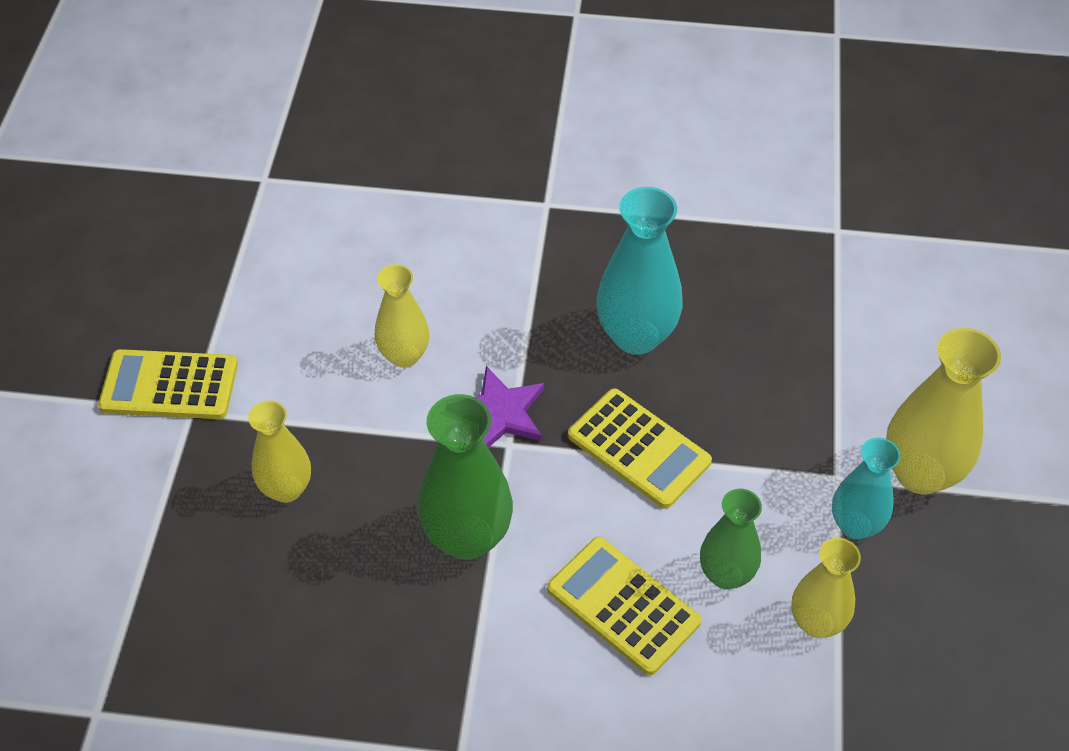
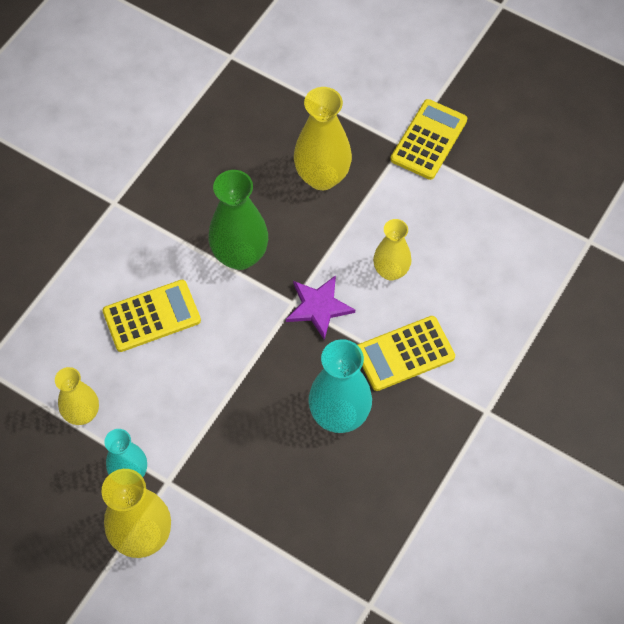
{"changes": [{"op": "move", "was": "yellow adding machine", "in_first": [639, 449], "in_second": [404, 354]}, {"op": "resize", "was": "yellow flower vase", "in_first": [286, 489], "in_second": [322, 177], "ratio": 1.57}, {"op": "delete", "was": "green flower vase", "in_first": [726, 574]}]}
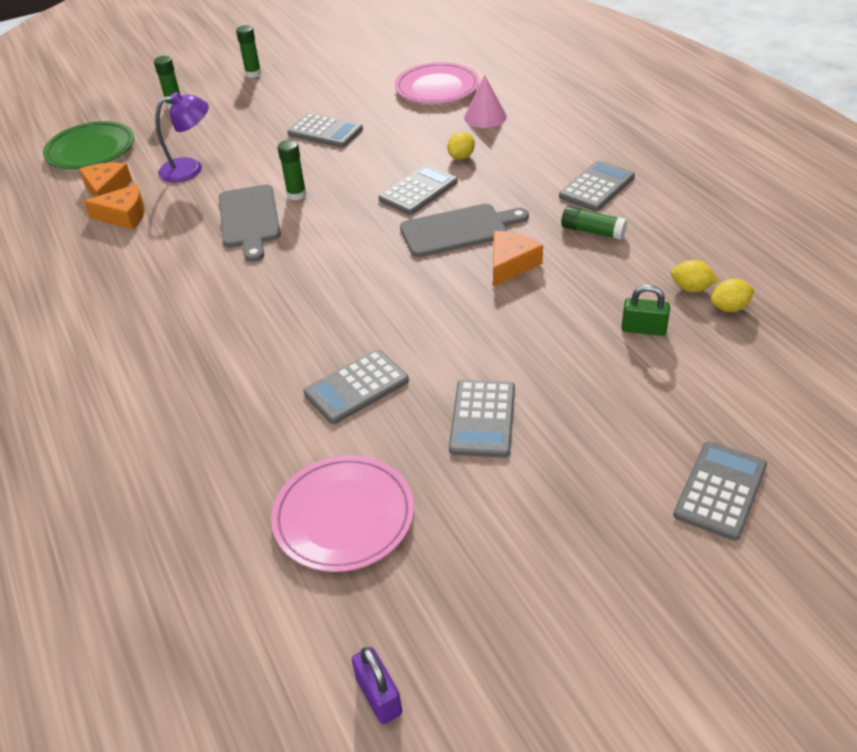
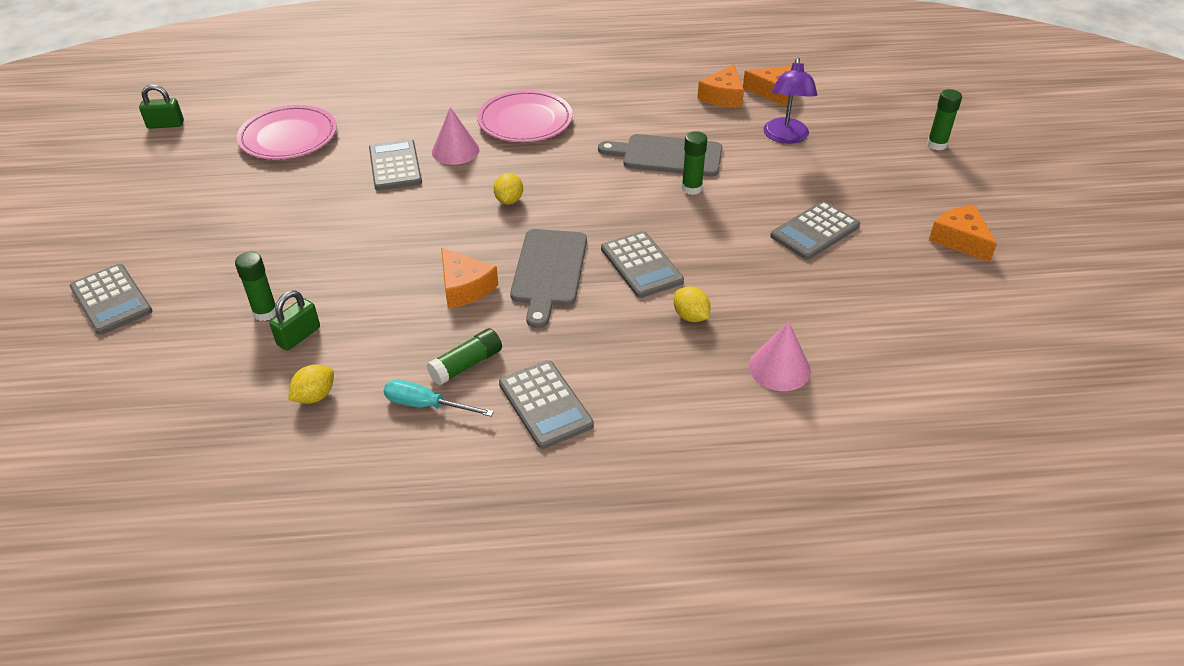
{"changes": [{"op": "move", "was": "green stick of glue", "in_first": [253, 74], "in_second": [265, 313]}, {"op": "move", "was": "pink plate", "in_first": [437, 88], "in_second": [525, 121]}, {"op": "delete", "was": "green plate", "in_first": [91, 150]}, {"op": "move", "was": "yellow citrus fruit", "in_first": [729, 308], "in_second": [509, 200]}, {"op": "delete", "was": "ash-grey adding machine", "in_first": [482, 419]}, {"op": "recolor", "was": "violet lock", "now": "green lock", "in_first": [378, 696], "in_second": [165, 124]}, {"op": "insert", "now": "pink solid cone", "in_second": [455, 151]}, {"op": "insert", "now": "bright orange cheese", "in_second": [960, 240]}, {"op": "insert", "now": "turquoise screwdriver", "in_second": [426, 405]}]}
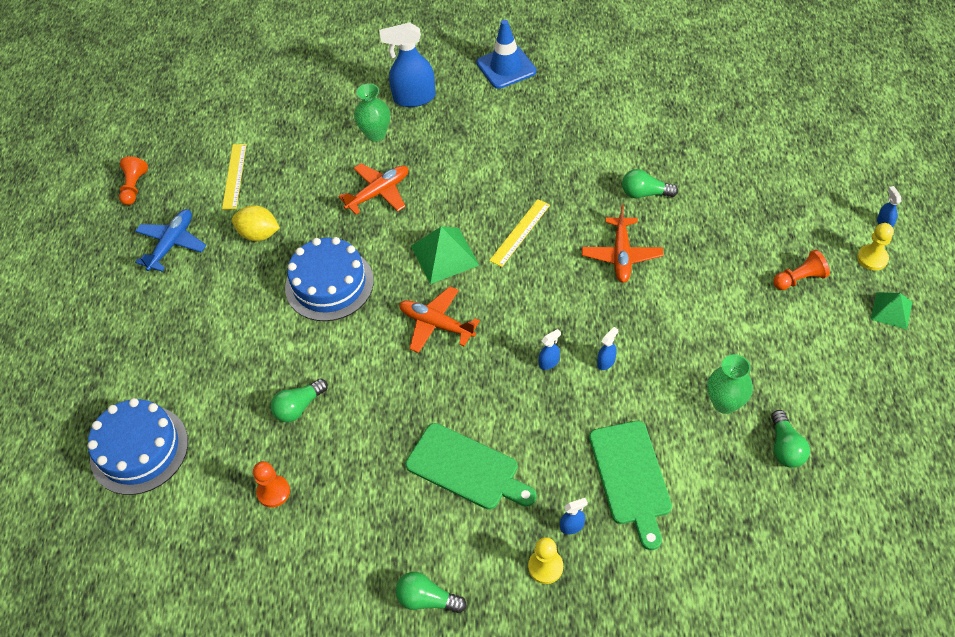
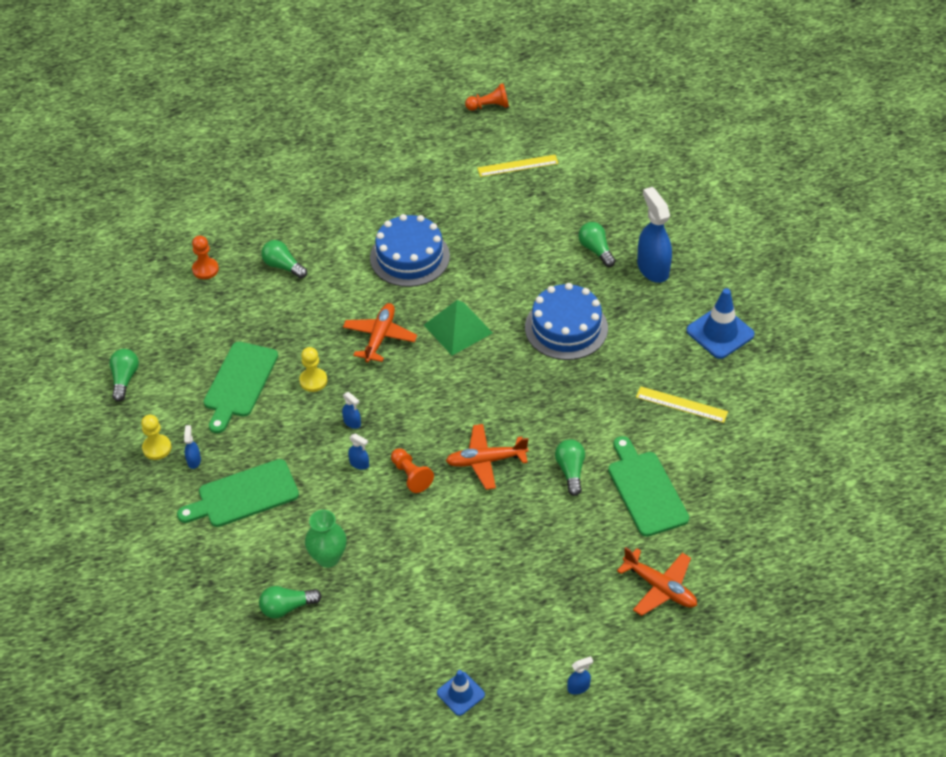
{"changes": [{"op": "replace", "was": "green flower vase", "now": "green bulb", "in_first": [376, 134], "in_second": [596, 250]}, {"op": "move", "was": "bright orange plane", "in_first": [378, 193], "in_second": [660, 587]}, {"op": "move", "was": "yellow straightedge", "in_first": [520, 232], "in_second": [681, 404]}, {"op": "delete", "was": "yellow citrus fruit", "in_first": [259, 234]}, {"op": "delete", "was": "royal blue plane", "in_first": [172, 244]}, {"op": "move", "was": "yellow chess pawn", "in_first": [872, 258], "in_second": [313, 381]}, {"op": "move", "was": "bright orange chess pawn", "in_first": [799, 279], "in_second": [411, 476]}, {"op": "replace", "was": "green solid pyramid", "now": "royal blue road cone", "in_first": [891, 310], "in_second": [460, 694]}, {"op": "move", "was": "royal blue cake", "in_first": [139, 449], "in_second": [566, 328]}, {"op": "rotate", "was": "royal blue spray cleaner", "in_first": [572, 526], "in_second": [194, 460], "clockwise": -150}, {"op": "insert", "now": "green cutting board", "in_second": [646, 490]}]}
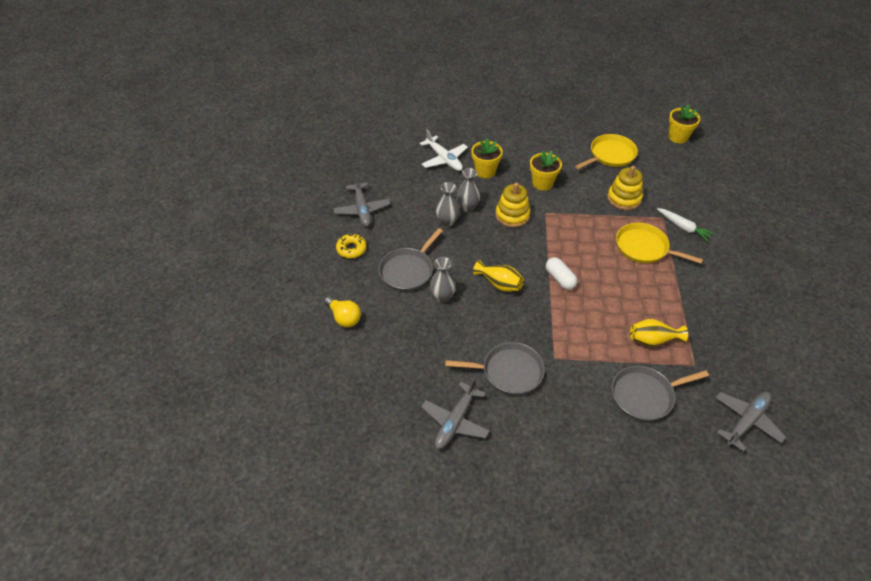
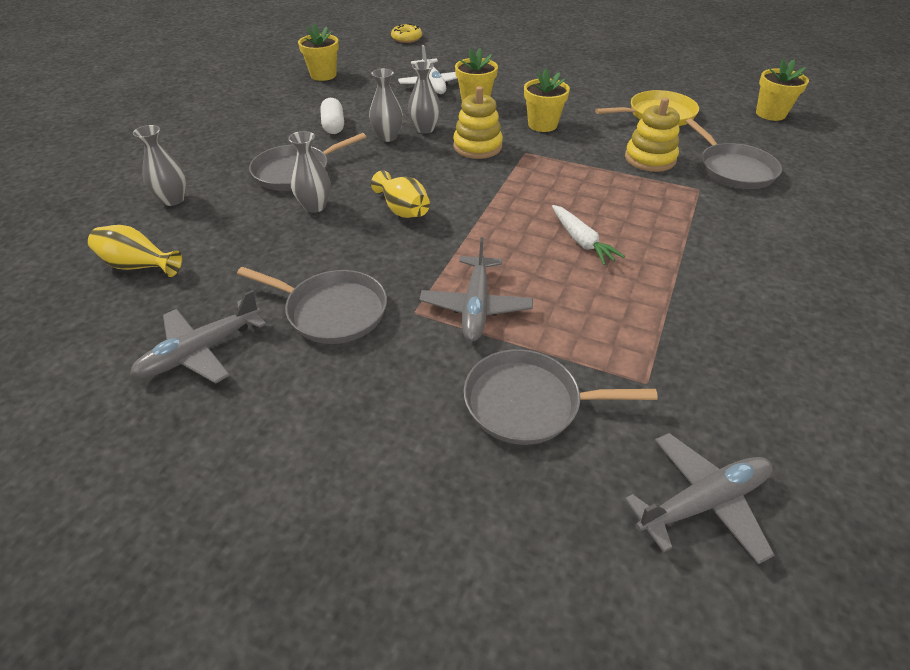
{"changes": [{"op": "move", "was": "ash-grey plane", "in_first": [362, 209], "in_second": [476, 306]}, {"op": "move", "was": "white carrot", "in_first": [683, 227], "in_second": [581, 241]}, {"op": "delete", "was": "yellow skillet", "in_first": [644, 248]}, {"op": "move", "was": "yellow doughnut", "in_first": [351, 249], "in_second": [406, 38]}, {"op": "move", "was": "white pill", "in_first": [560, 279], "in_second": [333, 126]}, {"op": "replace", "was": "yellow bulb", "now": "ash-grey flower vase", "in_first": [344, 317], "in_second": [173, 199]}, {"op": "move", "was": "yellow flower vase", "in_first": [652, 340], "in_second": [138, 266]}, {"op": "insert", "now": "yellow flower pot", "in_second": [323, 75]}, {"op": "insert", "now": "ash-grey skillet", "in_second": [733, 169]}]}
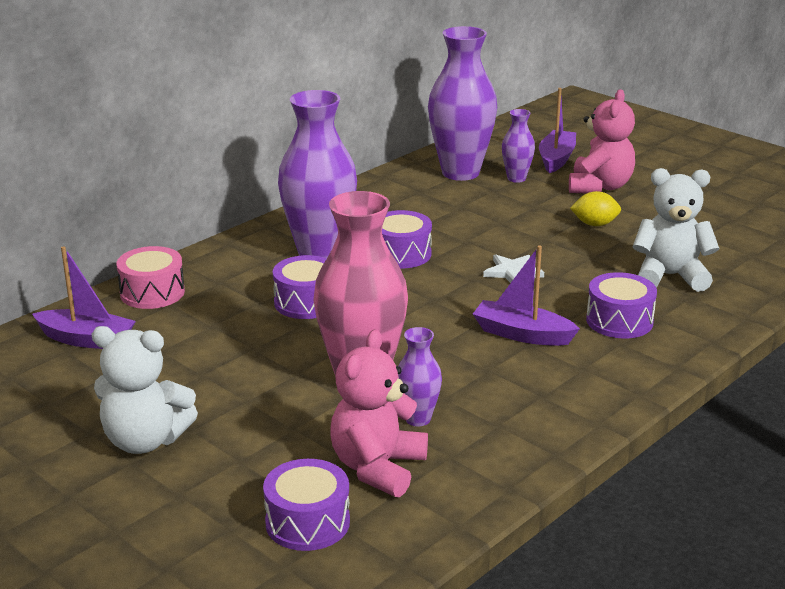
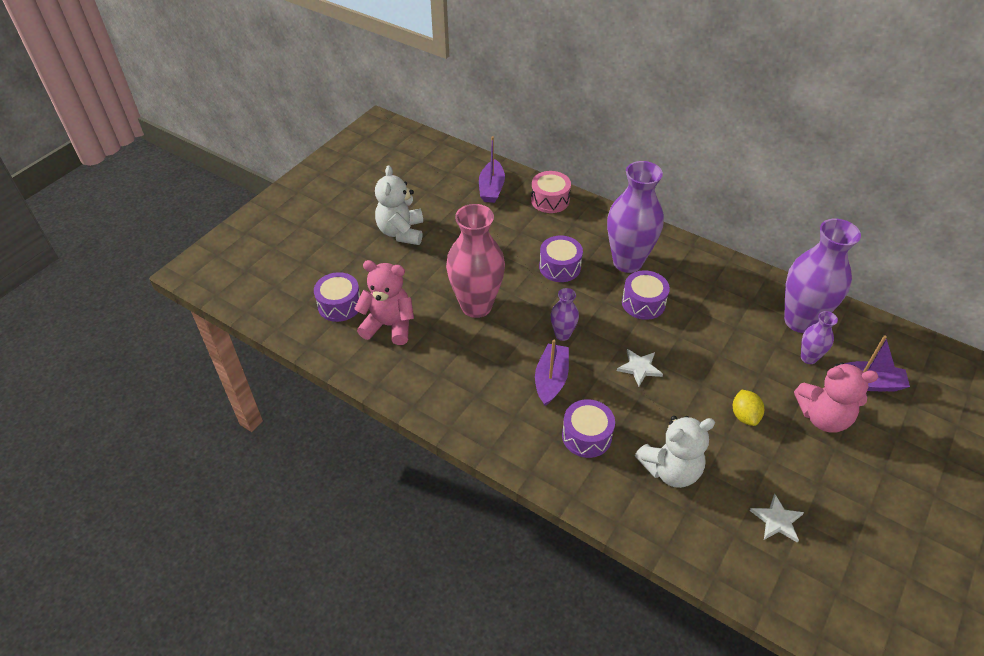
{"changes": [{"op": "rotate", "was": "white stuffed bear", "in_first": [670, 276], "in_second": [671, 470], "clockwise": 75}, {"op": "move", "was": "violet flower vase", "in_first": [418, 419], "in_second": [562, 334]}, {"op": "insert", "now": "white five-pointed star", "in_second": [777, 520]}]}
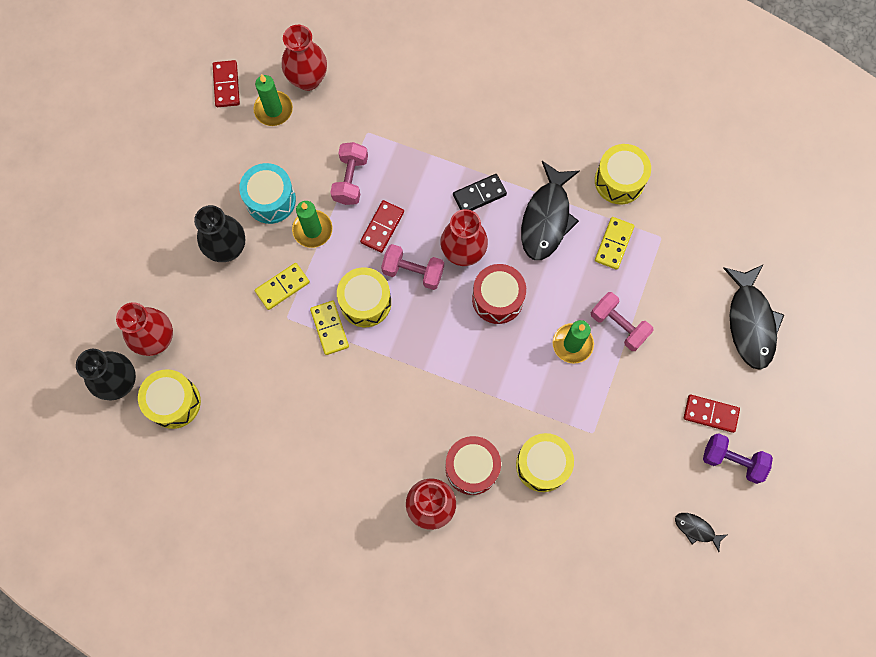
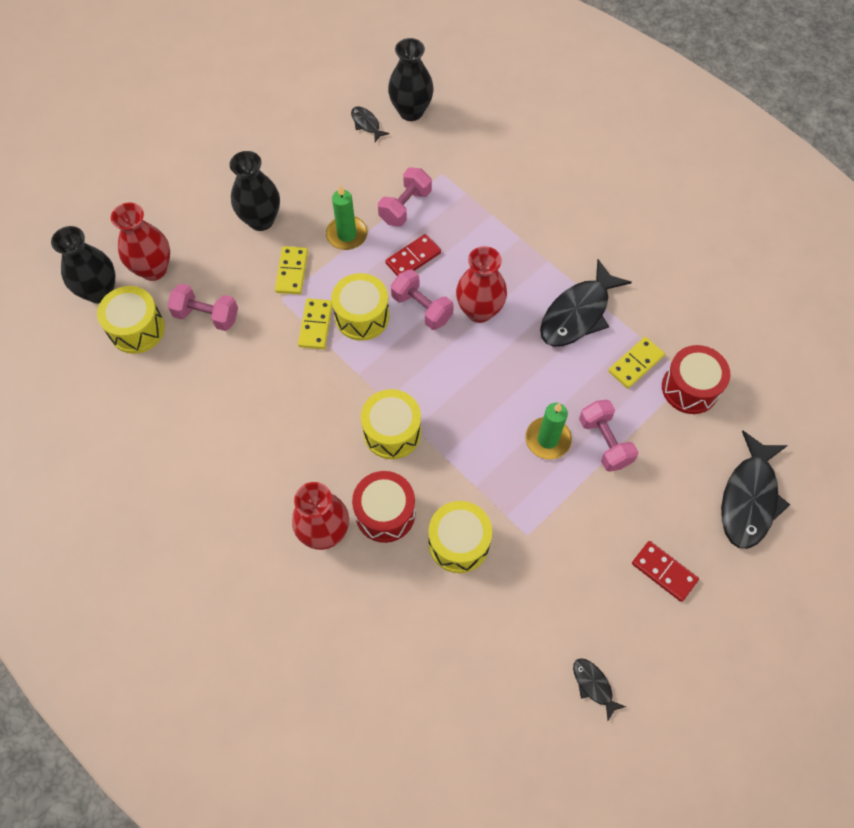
{"changes": [{"op": "recolor", "was": "scarlet flower vase", "now": "jet-black flower vase", "in_first": [308, 79], "in_second": [411, 111]}, {"op": "delete", "was": "scarlet domino piece", "in_first": [226, 85]}, {"op": "replace", "was": "green wax candle", "now": "jet-black toy fish", "in_first": [273, 110], "in_second": [366, 124]}, {"op": "move", "was": "yellow drum", "in_first": [619, 181], "in_second": [392, 432]}, {"op": "delete", "was": "turquoise drum", "in_first": [270, 200]}, {"op": "delete", "was": "jet-black domino piece", "in_first": [479, 195]}, {"op": "rotate", "was": "yellow domino piece", "in_first": [282, 287], "in_second": [292, 272], "clockwise": -75}, {"op": "move", "was": "scarlet drum", "in_first": [497, 299], "in_second": [690, 388]}, {"op": "delete", "was": "violet hand weight", "in_first": [732, 460]}, {"op": "insert", "now": "pink hand weight", "in_second": [206, 316]}]}
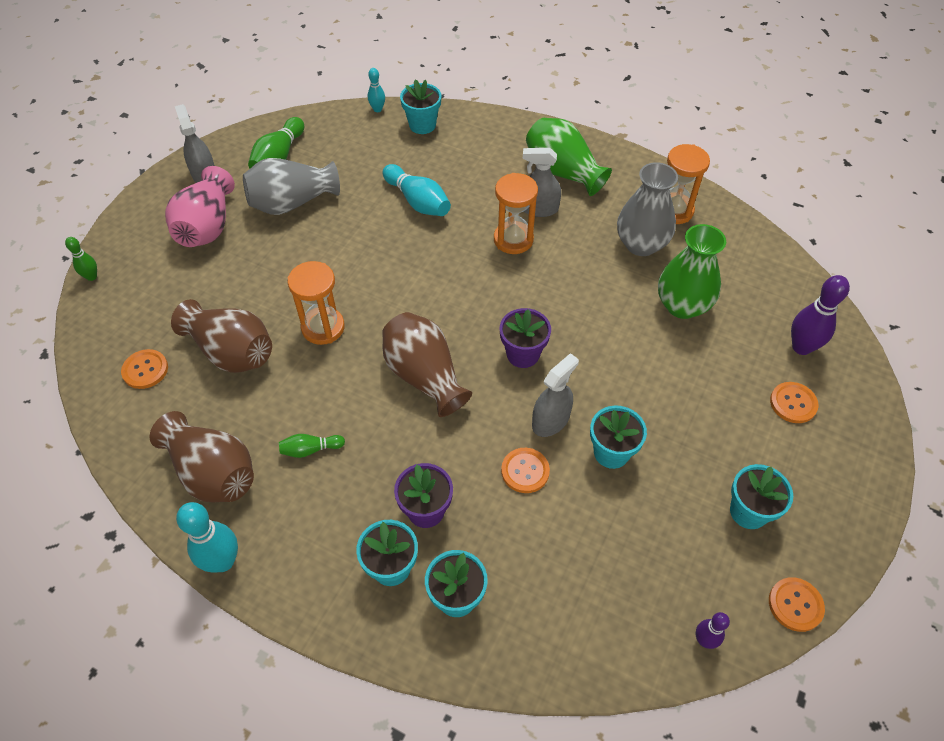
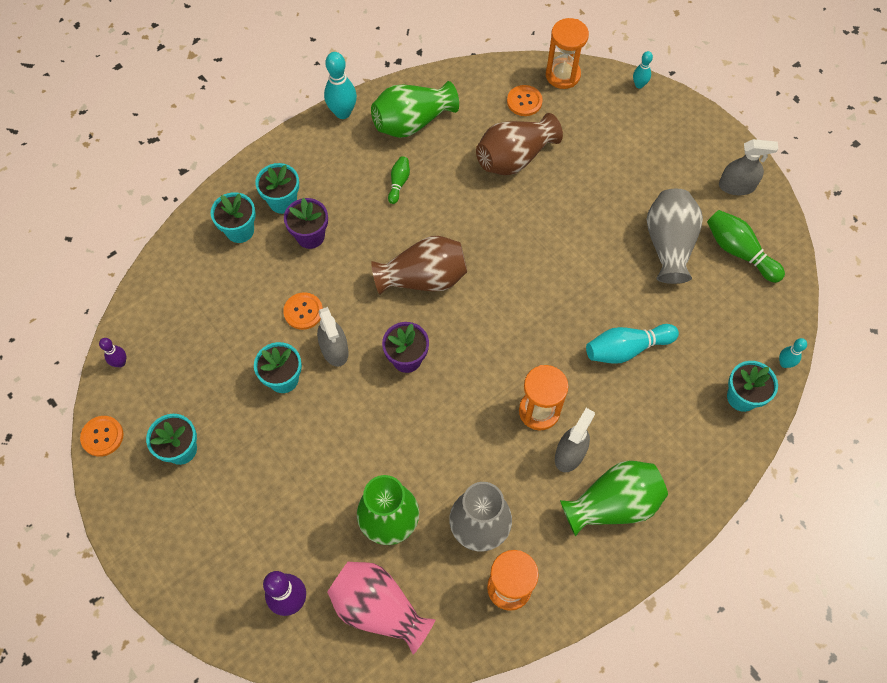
{"changes": [{"op": "move", "was": "pink flower vase", "in_first": [207, 226], "in_second": [378, 608]}, {"op": "recolor", "was": "green tenpin", "now": "turquoise tenpin", "in_first": [92, 277], "in_second": [639, 85]}, {"op": "move", "was": "bright orange sandglass", "in_first": [323, 327], "in_second": [562, 75]}, {"op": "delete", "was": "bright orange button", "in_first": [793, 403]}, {"op": "recolor", "was": "dark brown flower vase", "now": "green flower vase", "in_first": [213, 472], "in_second": [412, 122]}]}
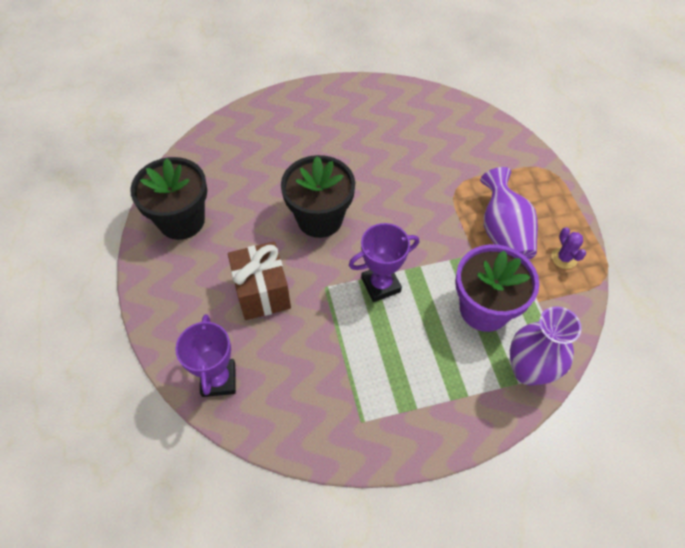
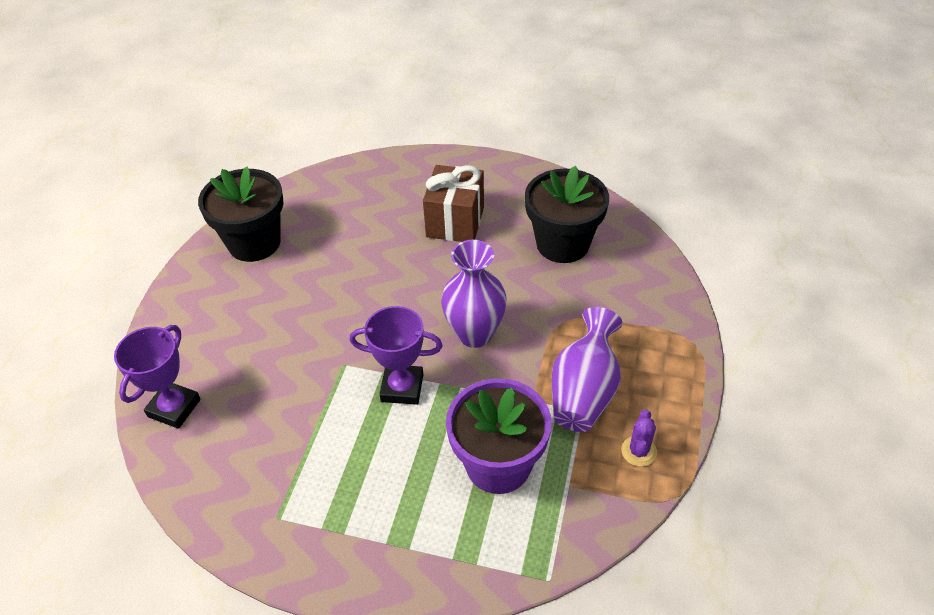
{"changes": [{"op": "move", "was": "jet-black flower pot", "in_first": [320, 218], "in_second": [562, 244]}, {"op": "move", "was": "dark brown gift", "in_first": [262, 292], "in_second": [455, 222]}, {"op": "move", "was": "violet flower vase", "in_first": [528, 370], "in_second": [474, 334]}]}
